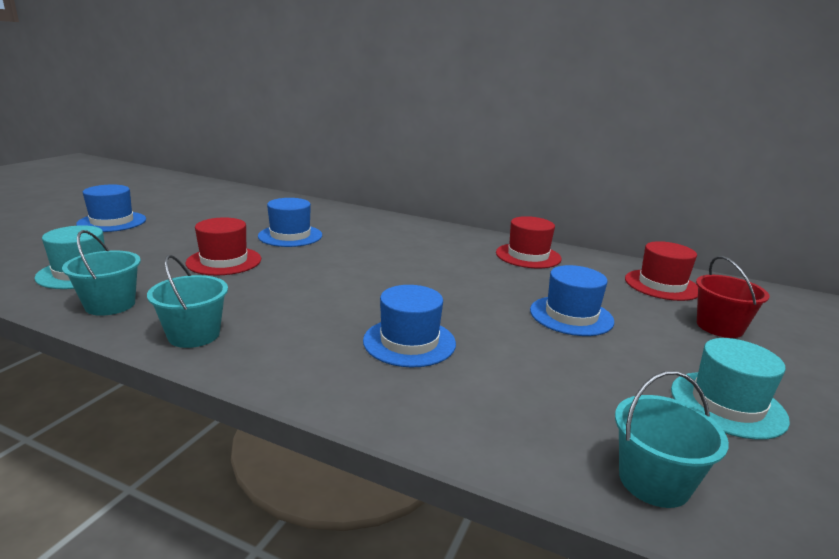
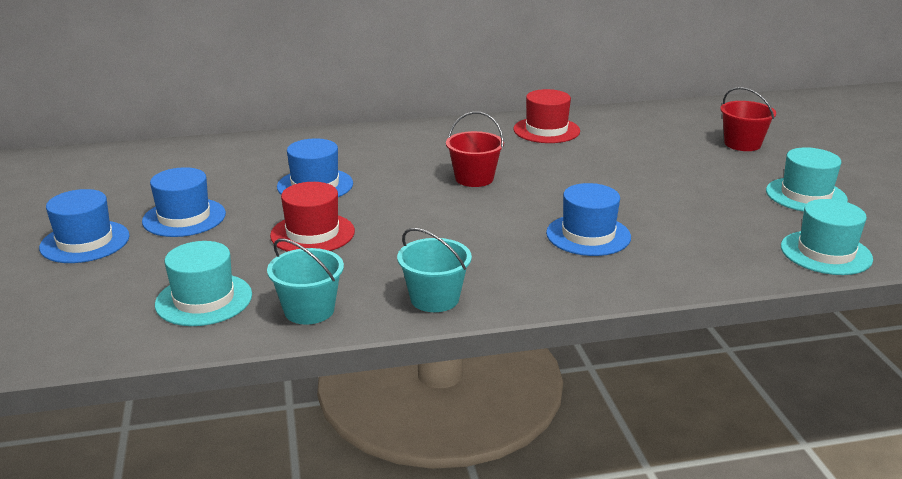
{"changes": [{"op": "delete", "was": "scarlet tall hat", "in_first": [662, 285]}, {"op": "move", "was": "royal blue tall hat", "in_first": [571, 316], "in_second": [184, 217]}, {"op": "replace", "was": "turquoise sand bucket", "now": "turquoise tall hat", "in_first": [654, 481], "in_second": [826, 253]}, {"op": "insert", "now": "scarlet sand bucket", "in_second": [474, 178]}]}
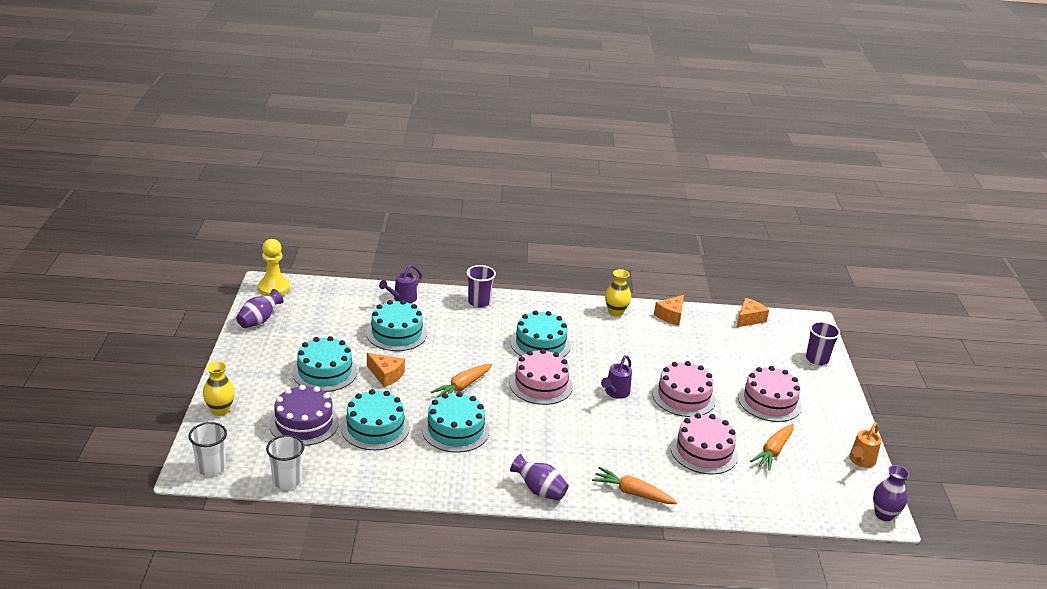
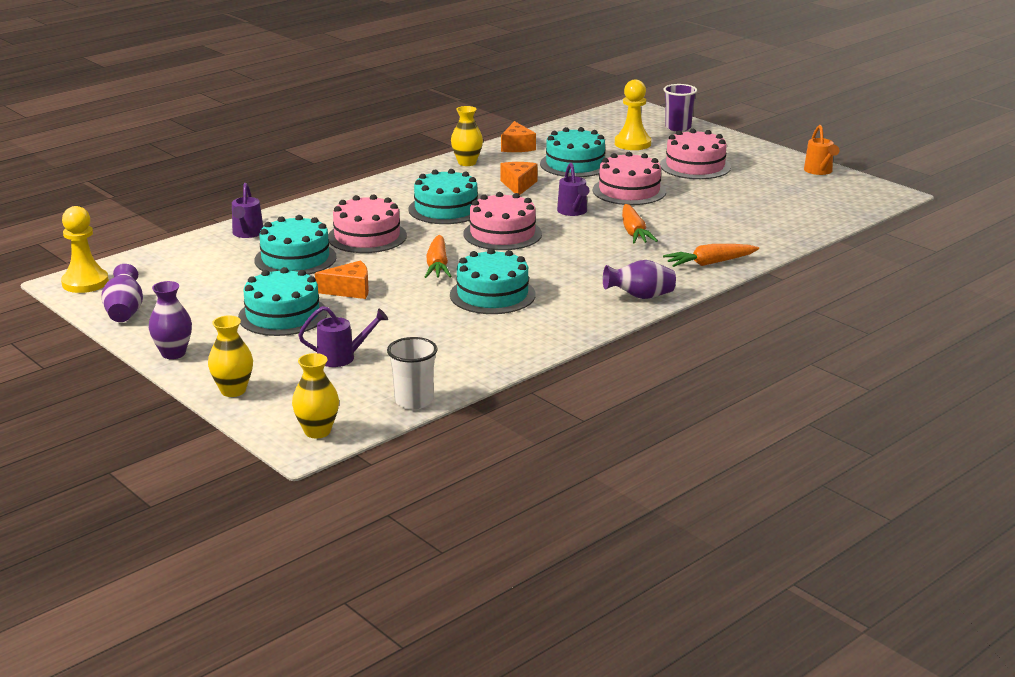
{"changes": [{"op": "delete", "was": "violet tumbler", "in_first": [479, 302]}, {"op": "move", "was": "bright orange cheese", "in_first": [749, 319], "in_second": [518, 185]}, {"op": "replace", "was": "violet cake", "now": "violet watering can", "in_first": [304, 423], "in_second": [342, 357]}, {"op": "move", "was": "turquoise cake", "in_first": [375, 427], "in_second": [575, 164]}, {"op": "move", "was": "pink cake", "in_first": [704, 451], "in_second": [367, 236]}, {"op": "replace", "was": "white tumbler", "now": "yellow flower vase", "in_first": [211, 467], "in_second": [317, 431]}, {"op": "move", "was": "bright orange carrot", "in_first": [773, 451], "in_second": [634, 232]}, {"op": "move", "was": "violet flower vase", "in_first": [884, 515], "in_second": [173, 353]}, {"op": "insert", "now": "yellow chess pawn", "in_second": [632, 143]}]}
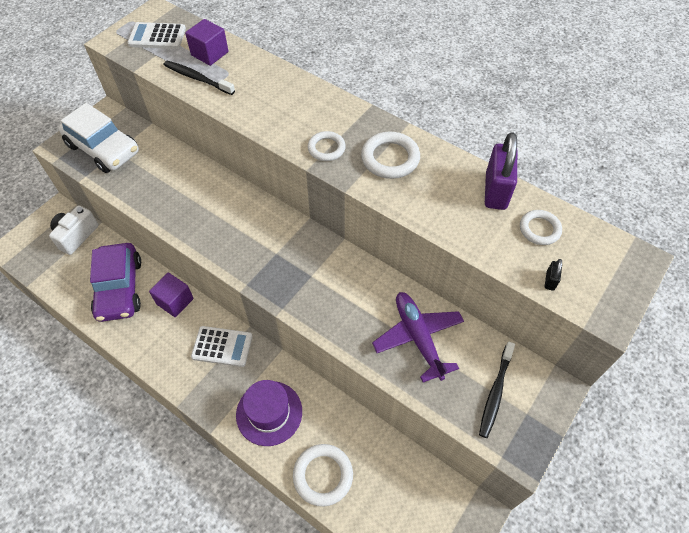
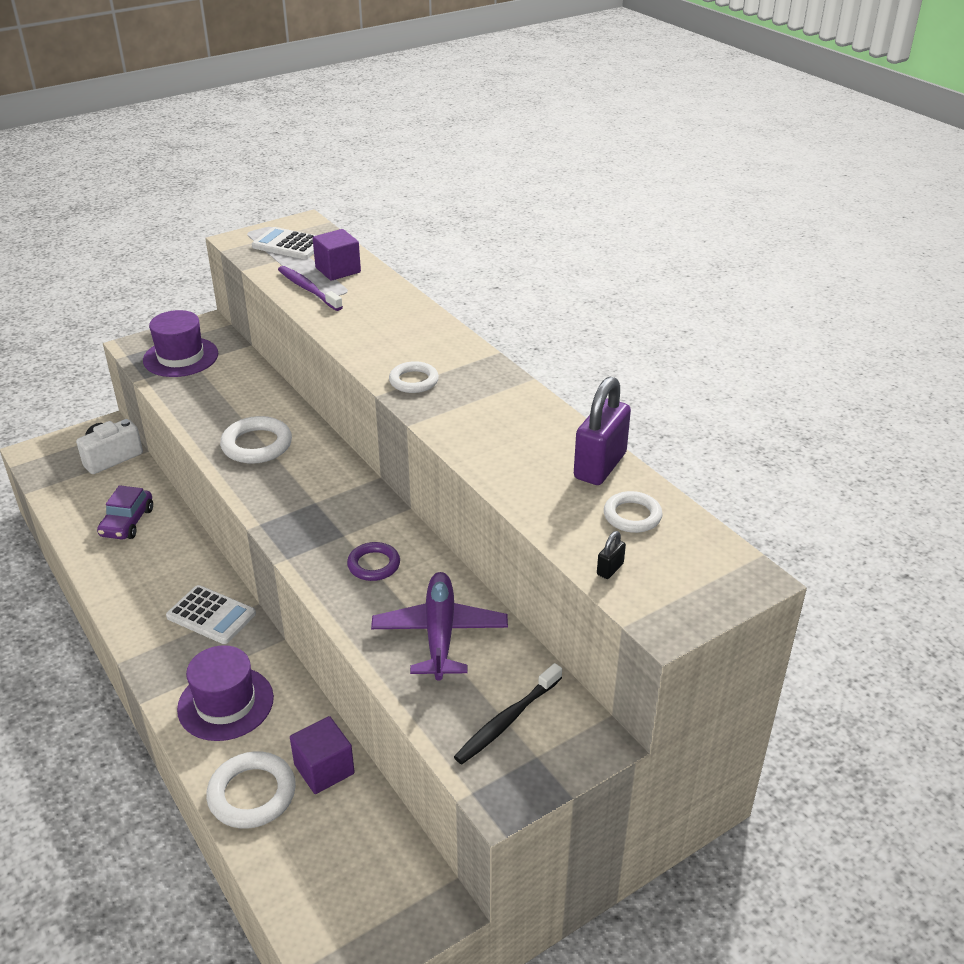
{"changes": [{"op": "recolor", "was": "jet-black dental brush", "now": "violet dental brush", "in_first": [197, 78], "in_second": [308, 289]}, {"op": "replace", "was": "white toy car", "now": "violet tall hat", "in_first": [103, 149], "in_second": [181, 357]}, {"op": "move", "was": "white ring", "in_first": [390, 158], "in_second": [257, 445]}, {"op": "resize", "was": "violet toy car", "in_first": [119, 288], "in_second": [127, 522], "ratio": 0.61}, {"op": "move", "was": "violet solid cube", "in_first": [175, 301], "in_second": [324, 769]}, {"op": "insert", "now": "violet ring", "in_second": [374, 565]}]}
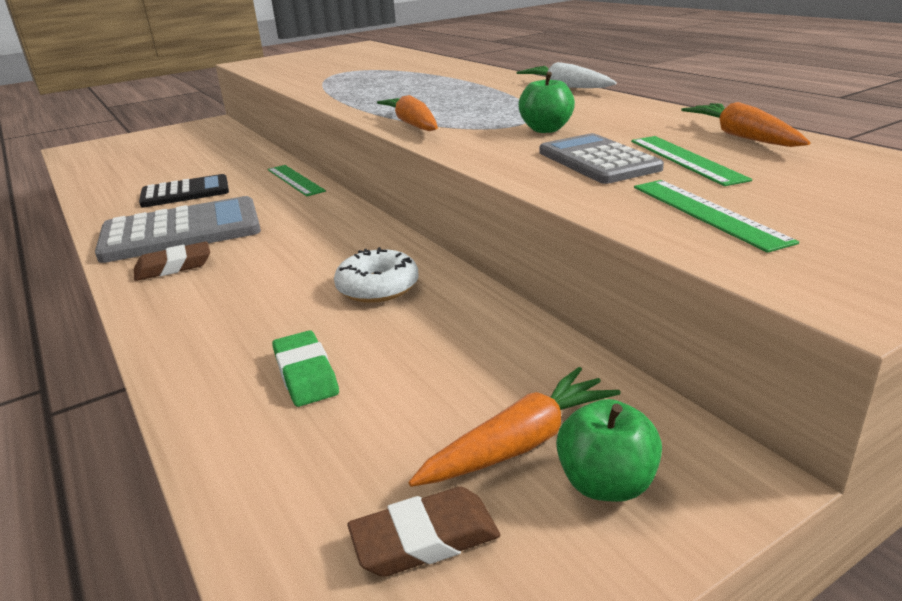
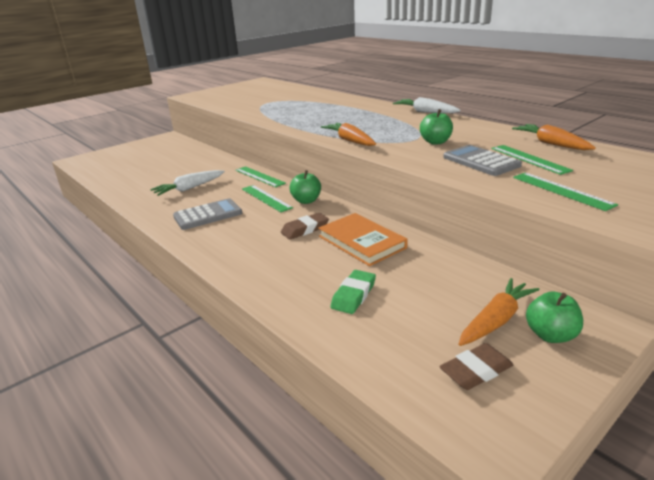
{"changes": [{"op": "replace", "was": "jet-black adding machine", "now": "white carrot", "in_first": [185, 192], "in_second": [189, 188]}, {"op": "resize", "was": "ash-grey adding machine", "in_first": [181, 231], "in_second": [208, 215], "ratio": 0.64}, {"op": "move", "was": "dark brown pencil eraser", "in_first": [173, 267], "in_second": [305, 229]}, {"op": "replace", "was": "white doughnut", "now": "bright orange hardcover", "in_first": [378, 287], "in_second": [361, 242]}, {"op": "rotate", "was": "green pencil eraser", "in_first": [306, 374], "in_second": [353, 295], "clockwise": 60}, {"op": "insert", "now": "green apple fruit", "in_second": [306, 201]}, {"op": "insert", "now": "green straightedge", "in_second": [266, 198]}]}
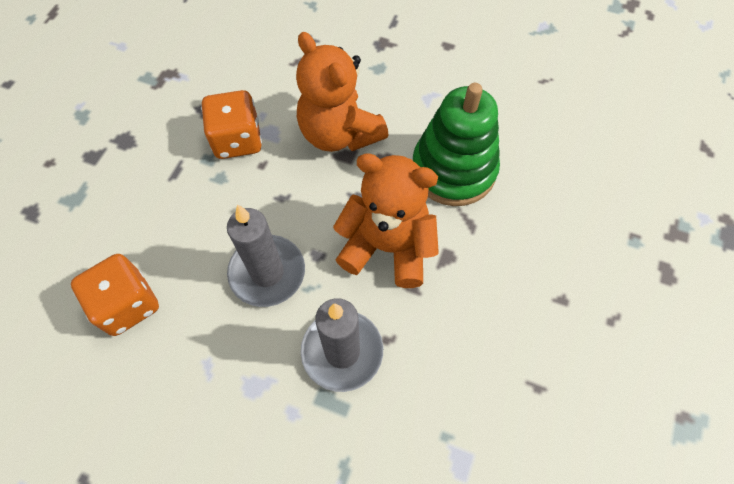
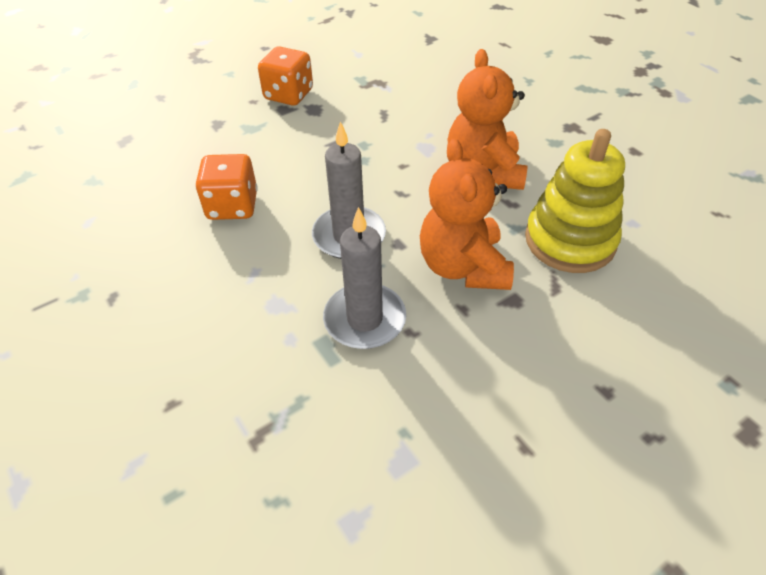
{"changes": [{"op": "recolor", "was": "green stacking rings", "now": "yellow stacking rings", "in_first": [453, 170], "in_second": [570, 240]}, {"op": "move", "was": "bright orange game die", "in_first": [237, 140], "in_second": [288, 95]}, {"op": "rotate", "was": "bright orange stuffed bear", "in_first": [387, 247], "in_second": [463, 266], "clockwise": -150}]}
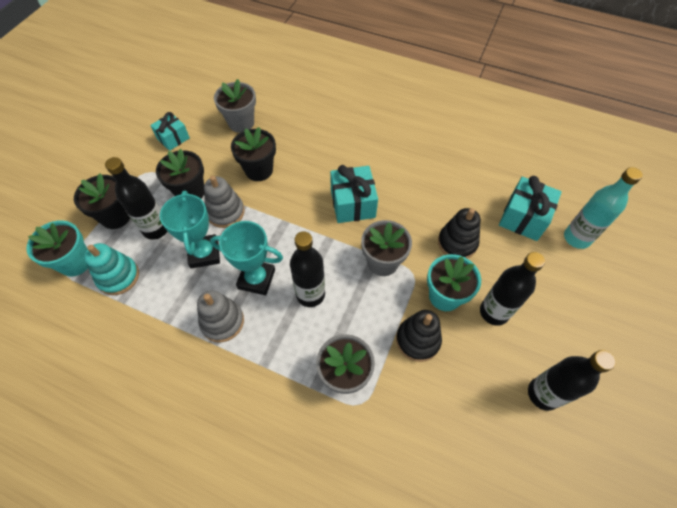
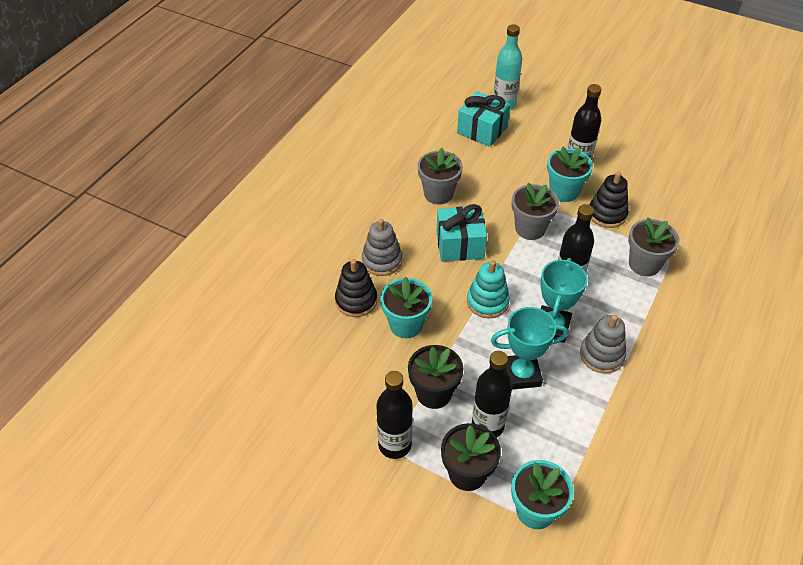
{"changes": [{"op": "move", "was": "ash-grey flower pot", "in_first": [241, 123], "in_second": [438, 194]}, {"op": "delete", "was": "turquoise gift", "in_first": [173, 138]}, {"op": "recolor", "was": "jet-black flower pot", "now": "turquoise flower pot", "in_first": [259, 170], "in_second": [406, 324]}, {"op": "move", "was": "ash-grey stacking rings", "in_first": [225, 212], "in_second": [382, 261]}, {"op": "move", "was": "jet-black stacking rings", "in_first": [457, 243], "in_second": [356, 300]}, {"op": "move", "was": "turquoise stacking rings", "in_first": [118, 277], "in_second": [487, 302]}, {"op": "move", "was": "jet-black bottle", "in_first": [543, 394], "in_second": [395, 445]}]}
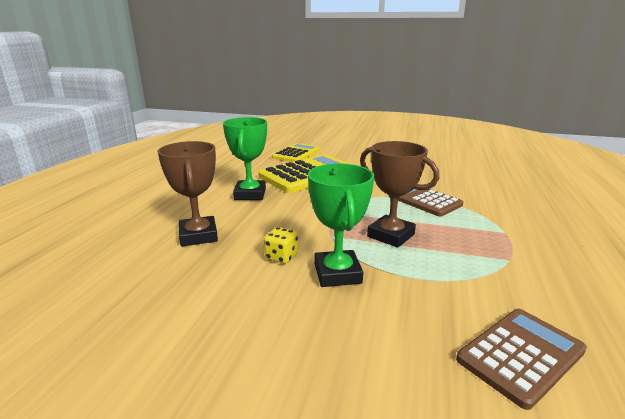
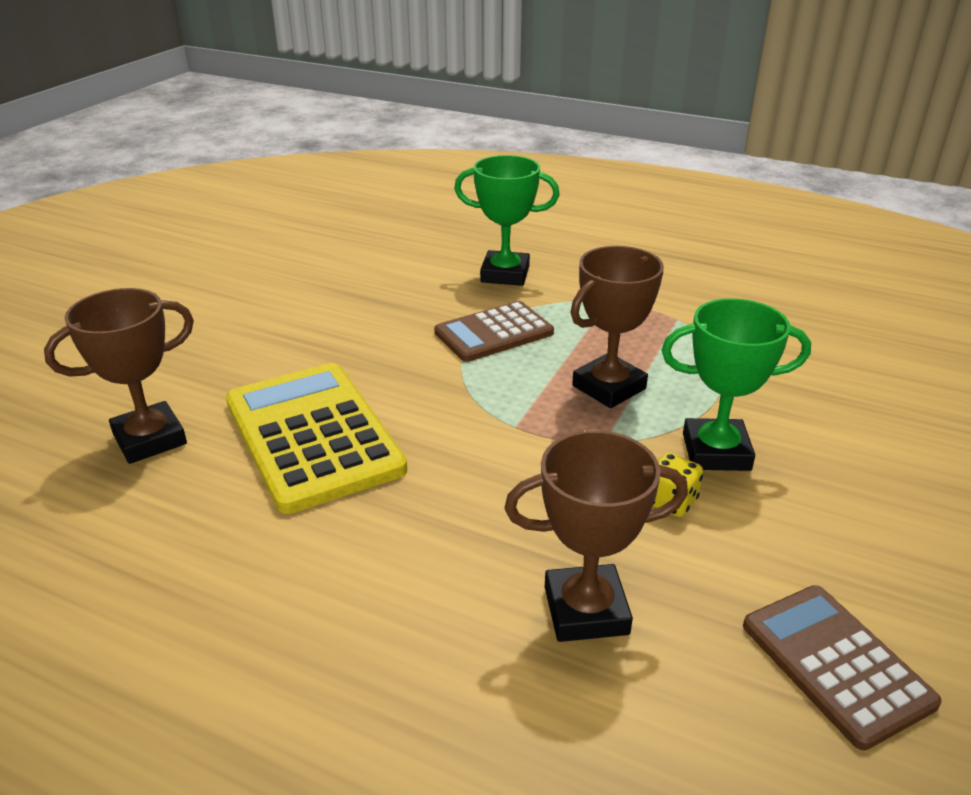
{"changes": [{"op": "move", "was": "green award cup", "in_first": [250, 194], "in_second": [505, 274]}, {"op": "replace", "was": "yellow adding machine", "now": "dark brown award cup", "in_first": [296, 154], "in_second": [150, 439]}, {"op": "move", "was": "dark brown adding machine", "in_first": [520, 355], "in_second": [835, 664]}]}
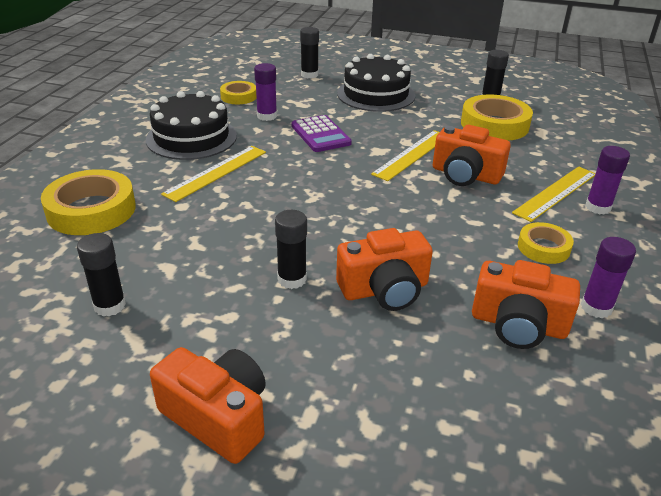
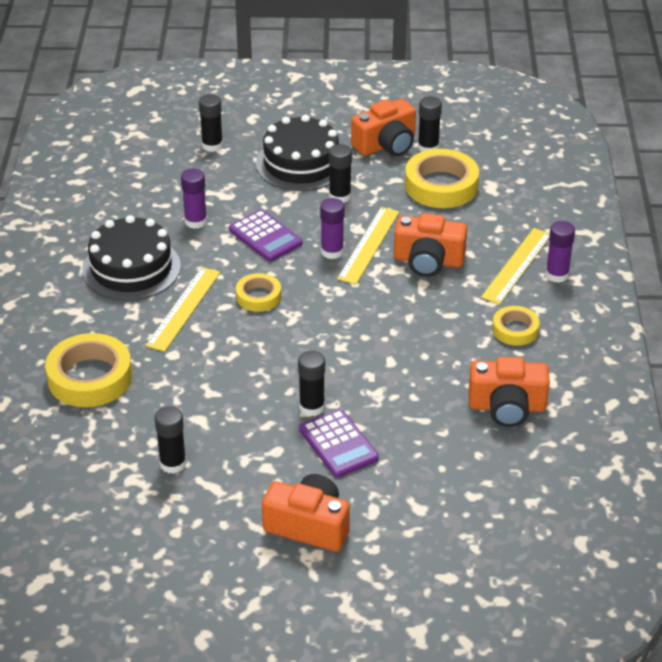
{"changes": [{"op": "move", "was": "yellow sticky tape", "in_first": [238, 96], "in_second": [258, 296]}, {"op": "move", "was": "bright orange camera", "in_first": [384, 289], "in_second": [386, 144]}, {"op": "move", "was": "violet stick of glue", "in_first": [596, 307], "in_second": [332, 251]}, {"op": "insert", "now": "jet-black stick of glue", "in_second": [340, 196]}, {"op": "insert", "now": "violet adding machine", "in_second": [338, 444]}]}
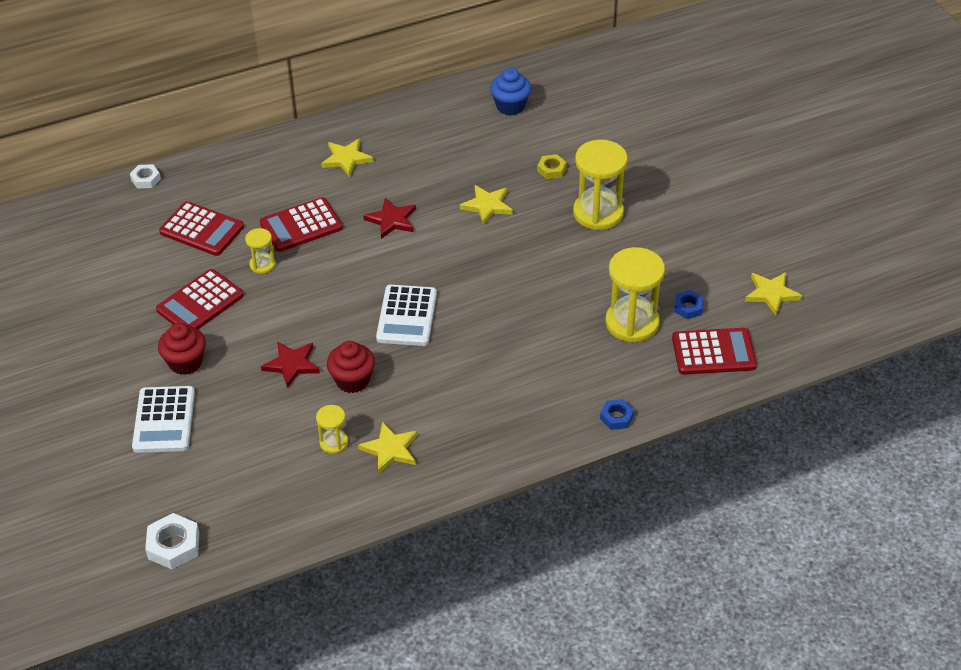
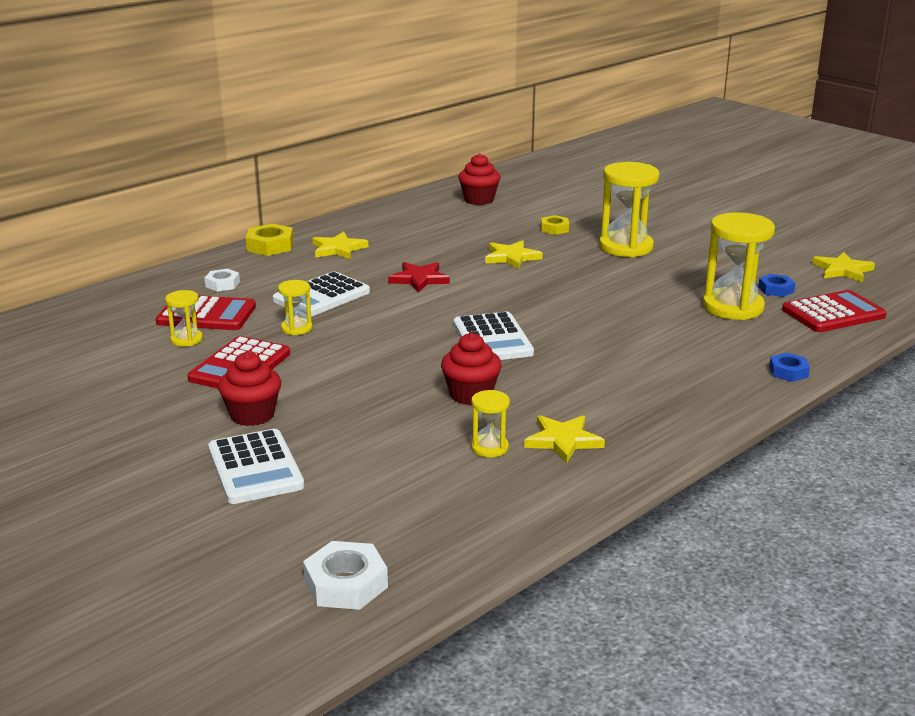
{"changes": [{"op": "recolor", "was": "royal blue cupcake", "now": "scarlet cupcake", "in_first": [510, 106], "in_second": [479, 200]}, {"op": "move", "was": "white nut", "in_first": [146, 179], "in_second": [222, 284]}, {"op": "recolor", "was": "scarlet adding machine", "now": "white adding machine", "in_first": [301, 226], "in_second": [321, 296]}, {"op": "delete", "was": "scarlet five-pointed star", "in_first": [292, 365]}, {"op": "insert", "now": "yellow nut", "in_second": [270, 246]}, {"op": "insert", "now": "yellow sandglass", "in_second": [186, 339]}]}
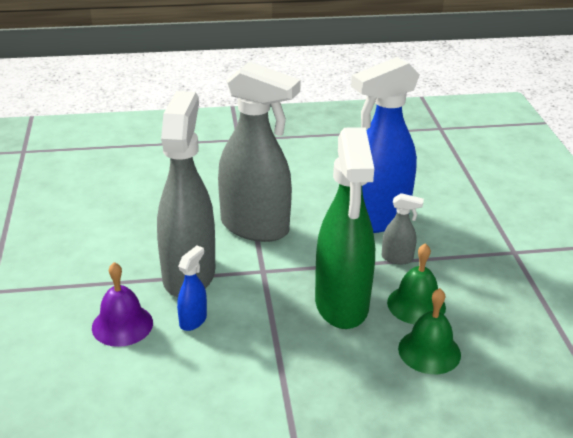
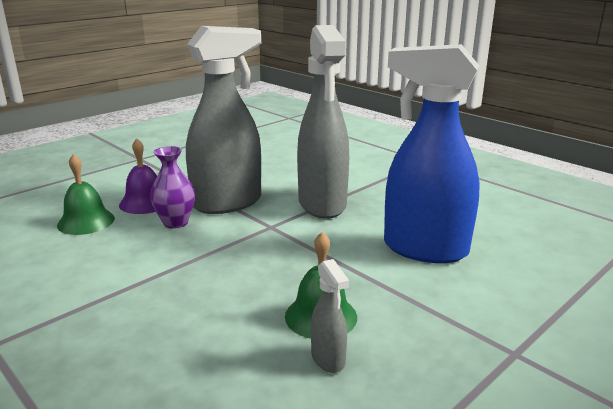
{"changes": [{"op": "delete", "was": "green spray cleaner", "in_first": [342, 305]}, {"op": "move", "was": "ash-grey spray cleaner", "in_first": [397, 258], "in_second": [328, 359]}, {"op": "replace", "was": "royal blue spray cleaner", "now": "violet flower vase", "in_first": [193, 320], "in_second": [175, 223]}, {"op": "move", "was": "green bell", "in_first": [429, 351], "in_second": [86, 221]}]}
